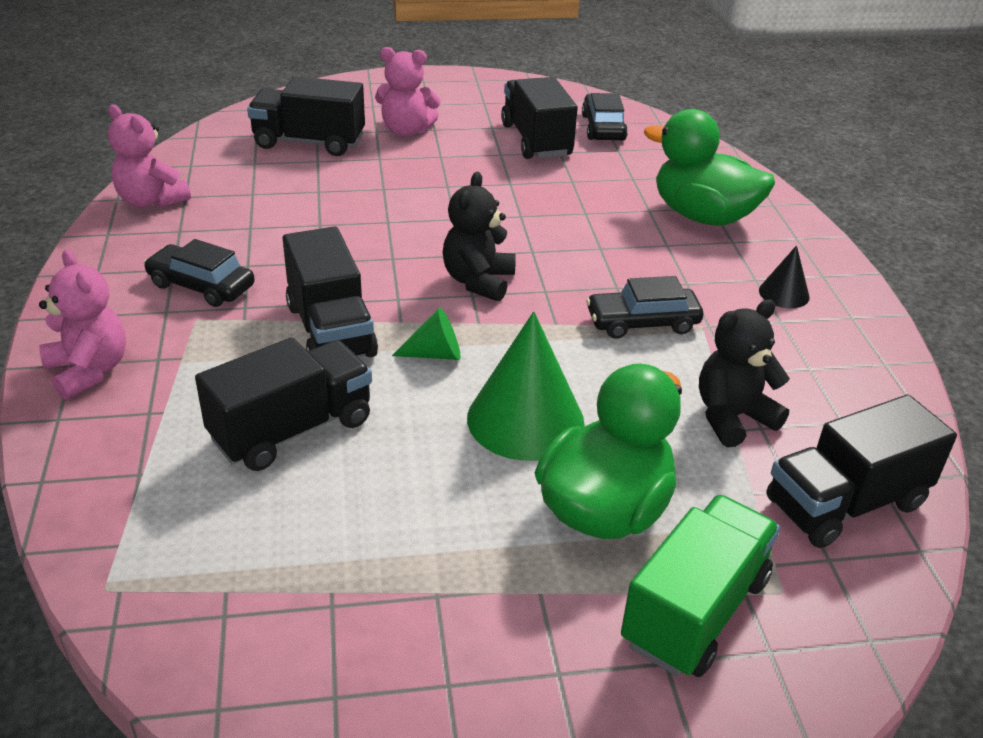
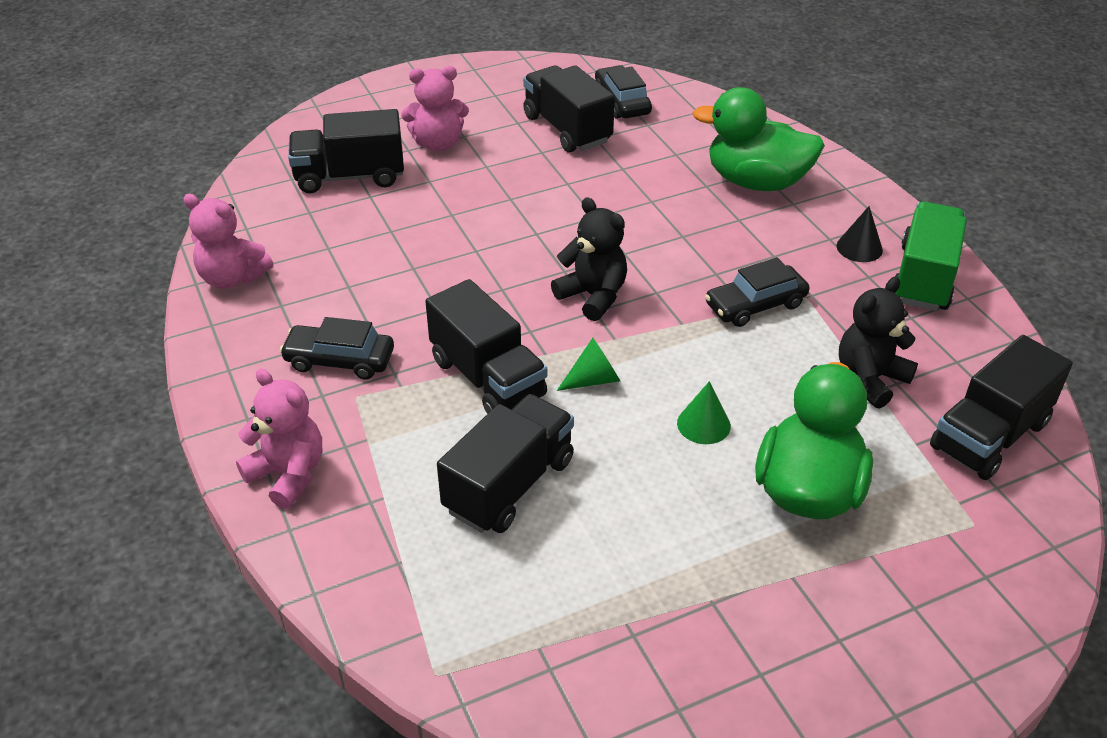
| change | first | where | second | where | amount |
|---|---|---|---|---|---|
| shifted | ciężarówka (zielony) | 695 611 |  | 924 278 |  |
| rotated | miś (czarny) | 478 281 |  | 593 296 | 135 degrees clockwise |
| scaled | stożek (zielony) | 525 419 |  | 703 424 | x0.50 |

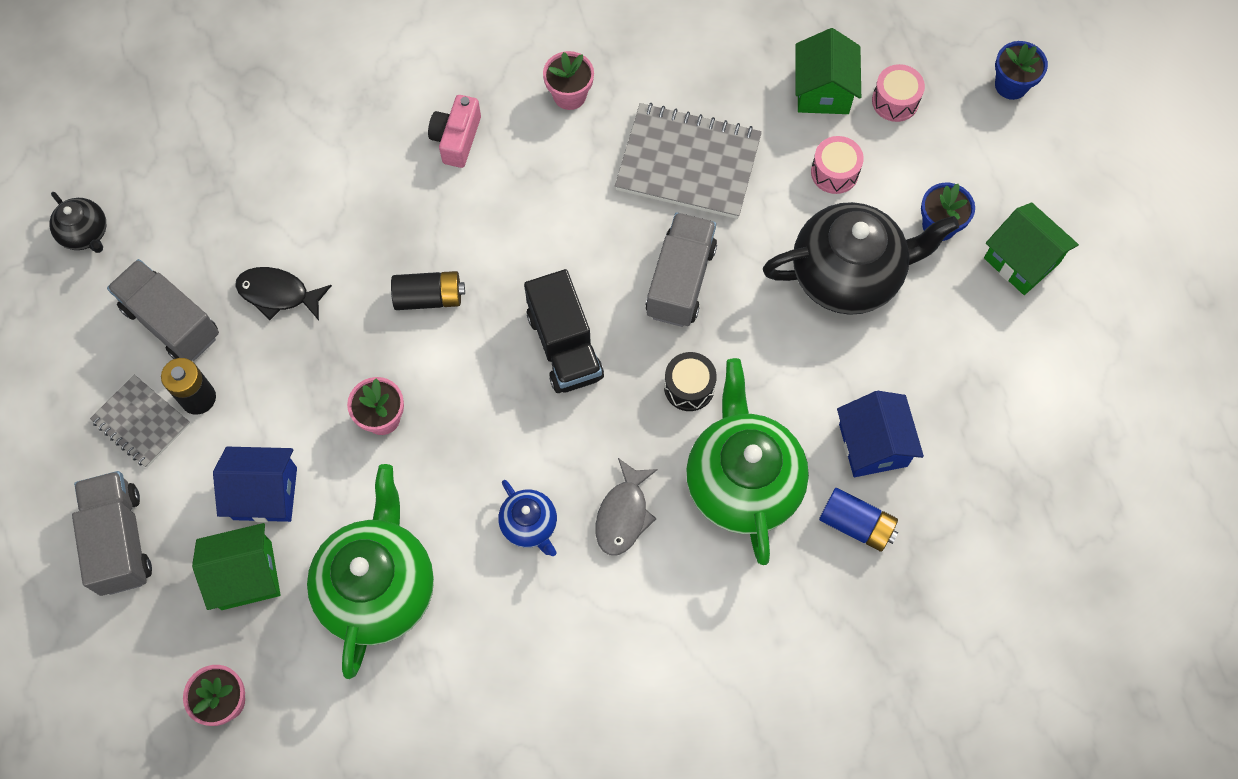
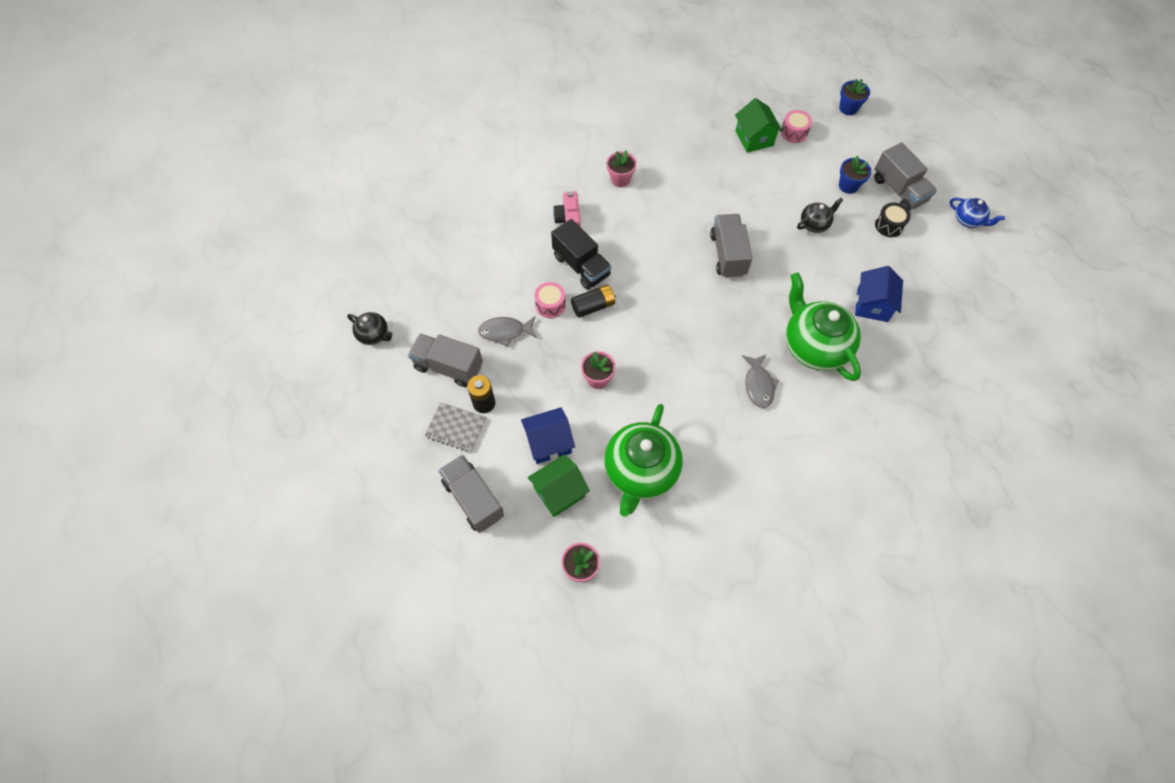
| change | first | where | second | where | amount |
|---|---|---|---|---|---|
| gone | zeszyt (szary) | 688 163 |  |  |  |
| gone | bateria (niebieski) | 856 524 |  |  |  |
| shifted | imbryk (niebieski) | 529 525 |  | 968 220 |  |
| shifted | ciężarówka (czarny) | 565 346 |  | 581 266 |  |
| shifted | bęben (czarny) | 689 387 |  | 889 225 |  |
| shifted | bęben (różowy) | 834 172 |  | 550 305 |  |
| swapped | domek (zielony) | 1021 260 | ciężarówka (szary) | 899 190 |  |
| repainted | ryba (czarny) | 278 294 | ryba (szary) | 505 331 |  |
| rotated | imbryk (zielony) | 378 587 |  | 640 471 | 150 degrees counterclockwise |
| rotated | domek (niebieski) | 873 445 |  | 872 304 | 45 degrees clockwise |
| scaled | imbryk (czarny) | 848 275 |  | 814 224 | x0.48 |

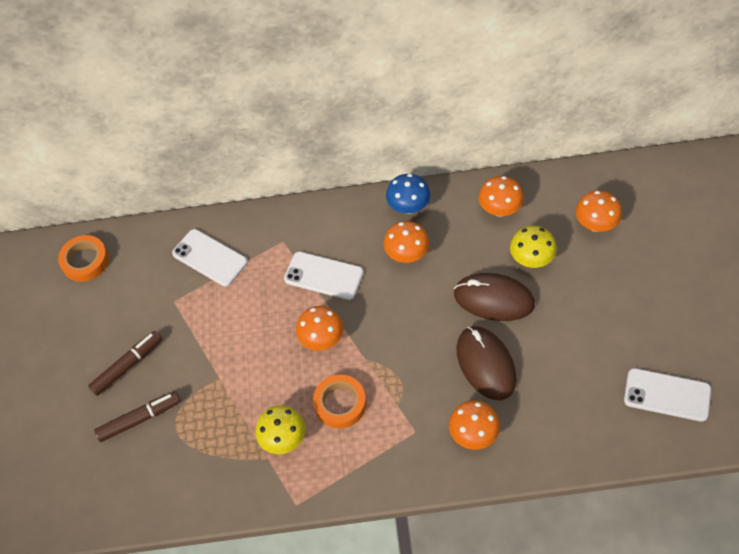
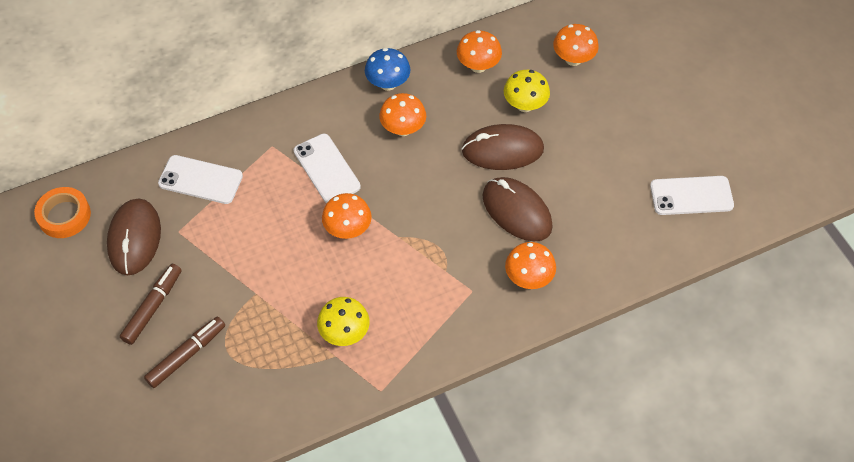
| change | first | where | second | where | amount |
|---|---|---|---|---|---|
| gone | taśma klejąca (pomarańczowy) | 340 404 |  |  |  |
| new |  |  | myszka (brązowy) | 134 238 |  |
| rotated | telefon (biały) | 323 276 |  | 327 169 | 60 degrees clockwise |

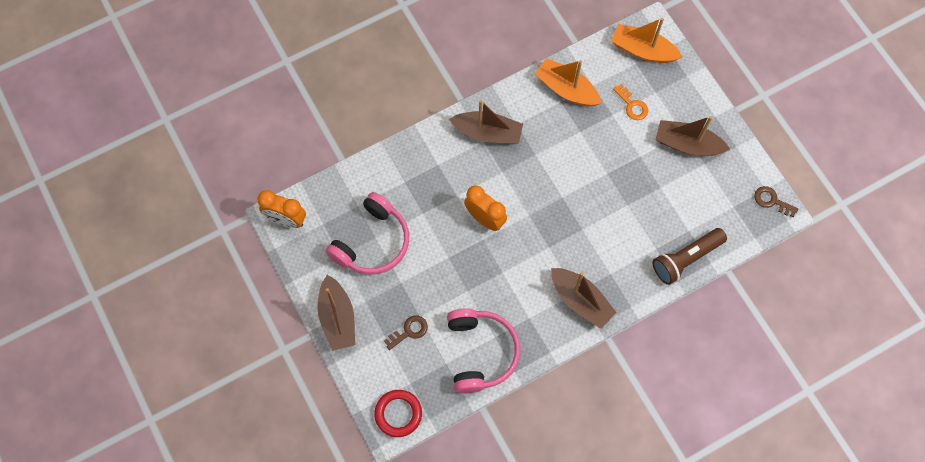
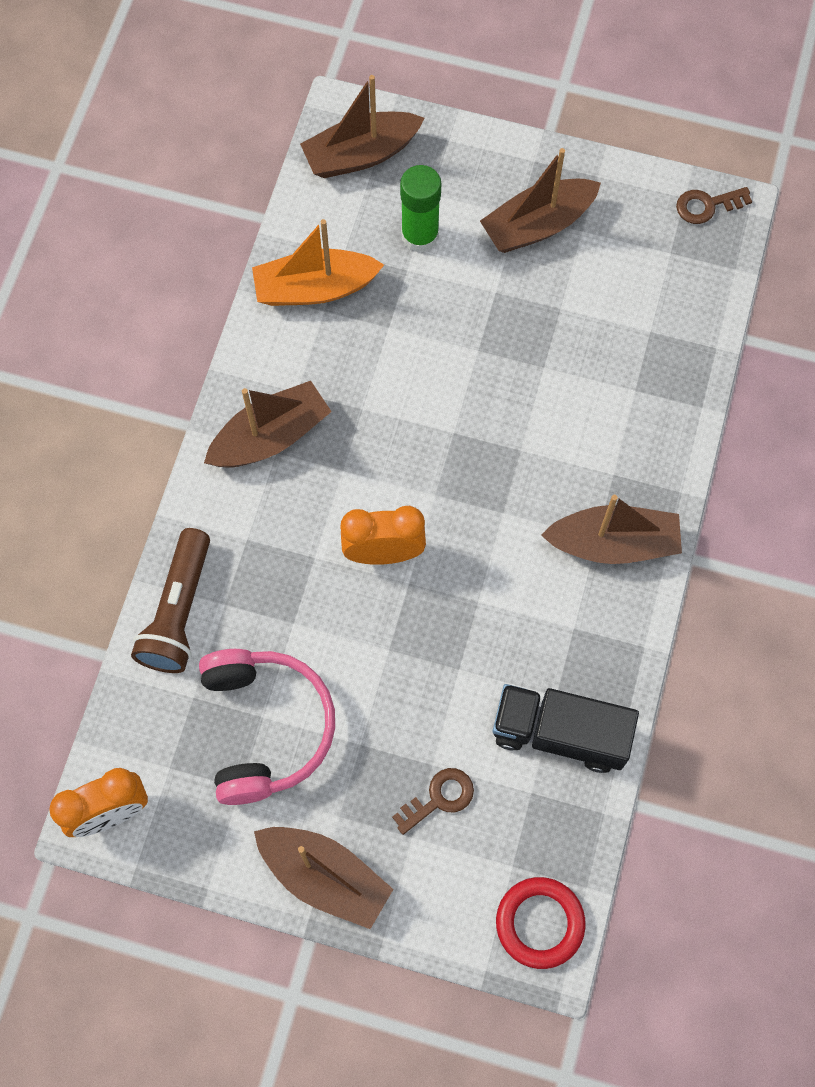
| change | first | where | second | where | amount |
|---|---|---|---|---|---|
| shifted | latarka (brązowy) | 686 259 |  | 179 611 |  |
| swapped | słuchawki (różowy) | 480 352 | ciężarówka (czarny) | 560 733 |  |
| swapped | klucz (pomarańczowy) | 632 105 | klej w sztyfcie (zielony) | 420 236 |  |
| repainted | łódka (pomarańczowy) | 642 50 | łódka (brązowy) | 361 154 |  |
| rotated | klucz (brązowy) | 409 331 |  | 439 798 | 45 degrees clockwise |

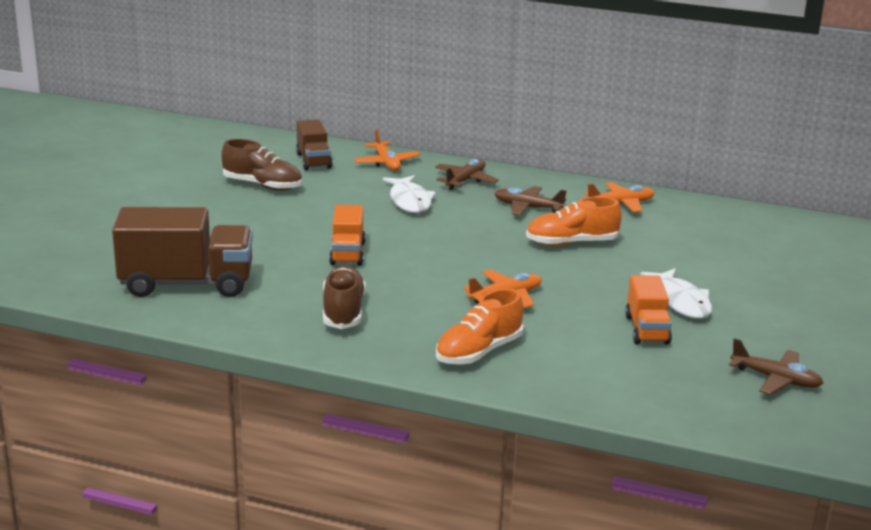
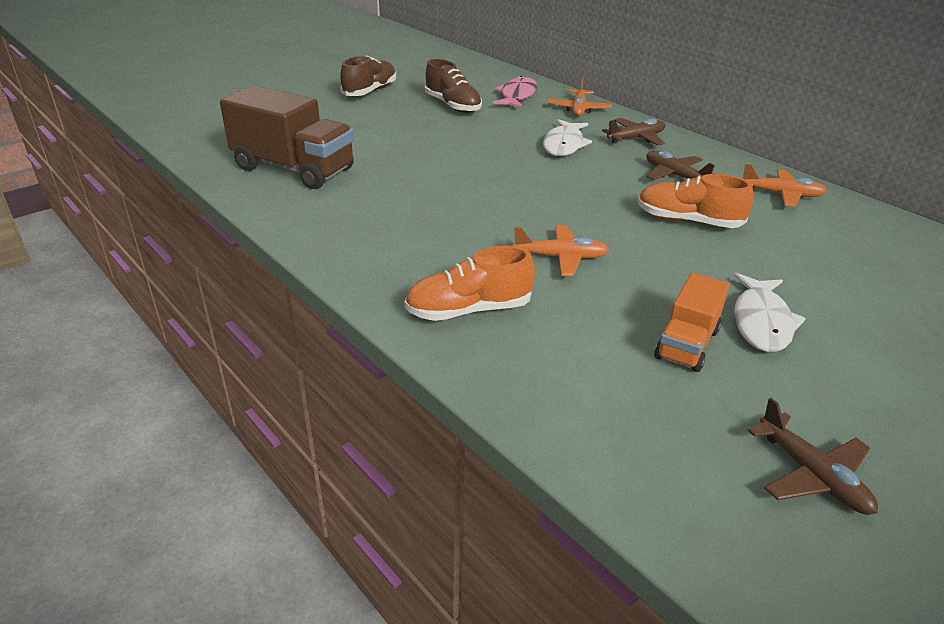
| change | first | where | second | where | amount |
|---|---|---|---|---|---|
| gone | ciężarówka (pomarańczowy) | 347 253 |  |  |  |
| shifted | but (brązowy) | 343 312 |  | 370 91 |  |
| swapped | ciężarówka (brązowy) | 313 161 | ryba (różowy) | 517 96 |  |

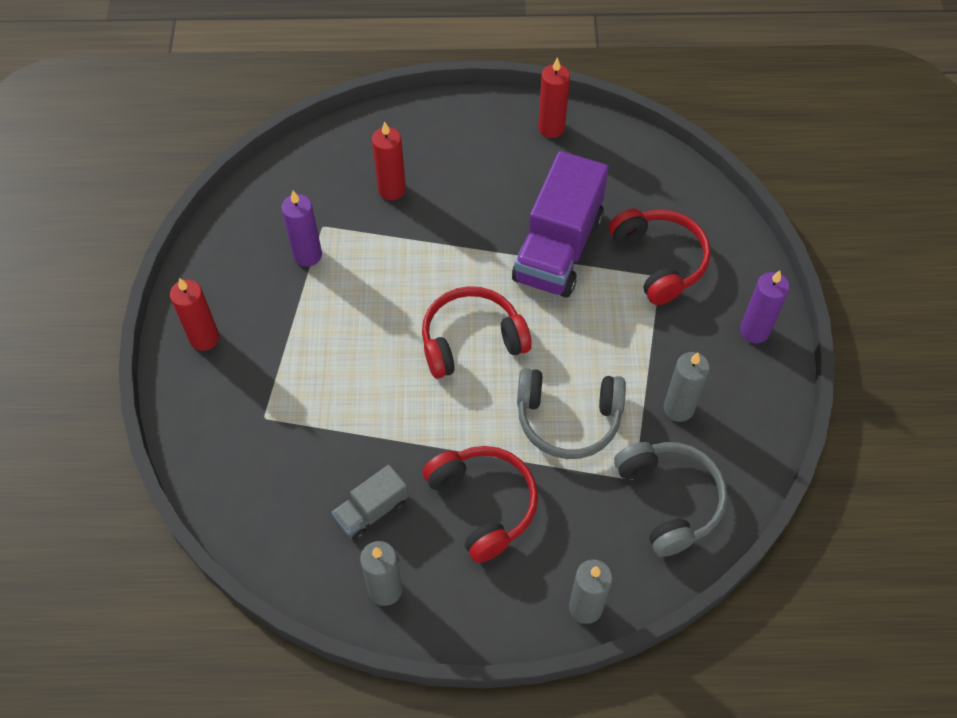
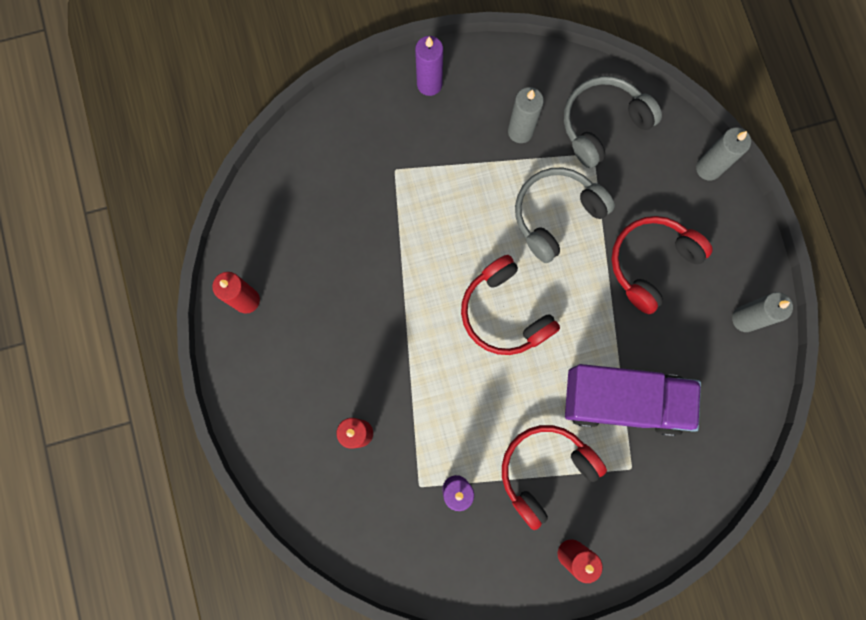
| change | first | where | second | where | amount |
|---|---|---|---|---|---|
| gone | ciężarówka (szary) | 371 511 |  |  |  |
| shifted | ciężarówka (fioletowy) | 558 248 |  | 623 401 |  |
| shifted | słuchawki (czerwony) | 659 261 |  | 545 471 |  |
| rotated | słuchawki (szary) | 568 419 |  | 556 215 | 120 degrees counterclockwise |

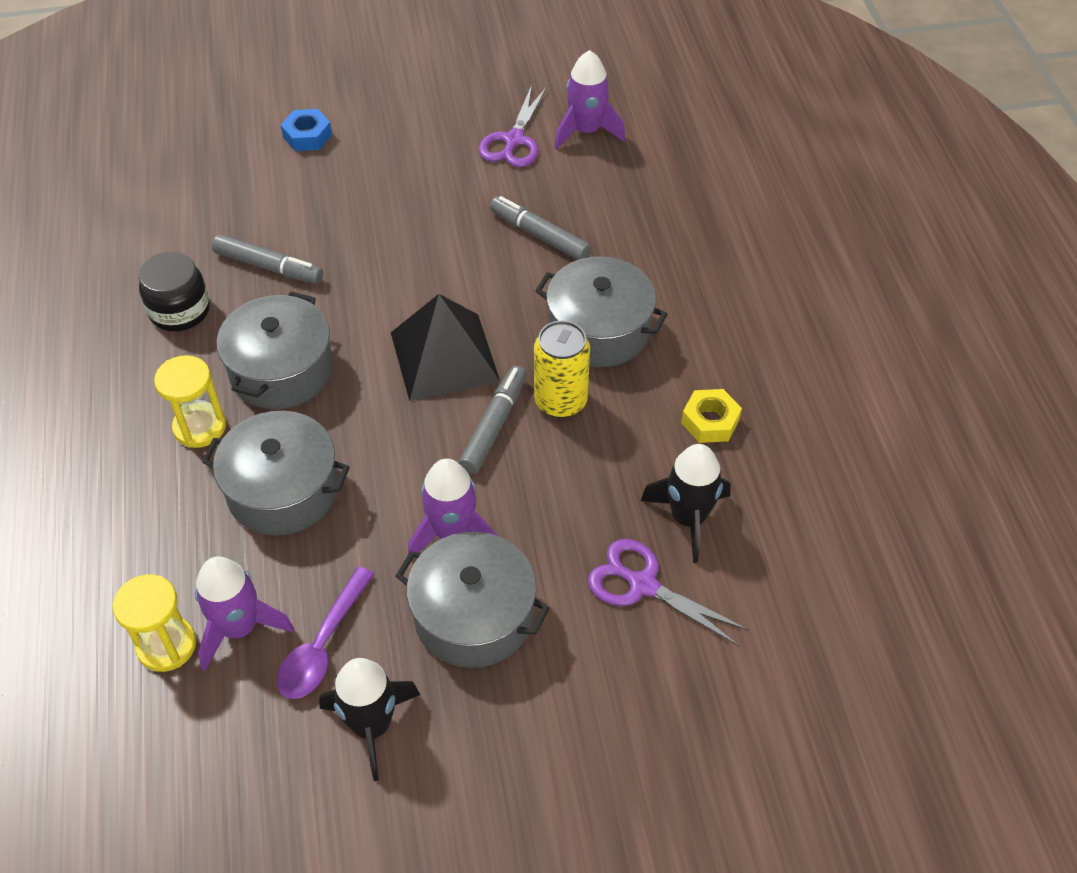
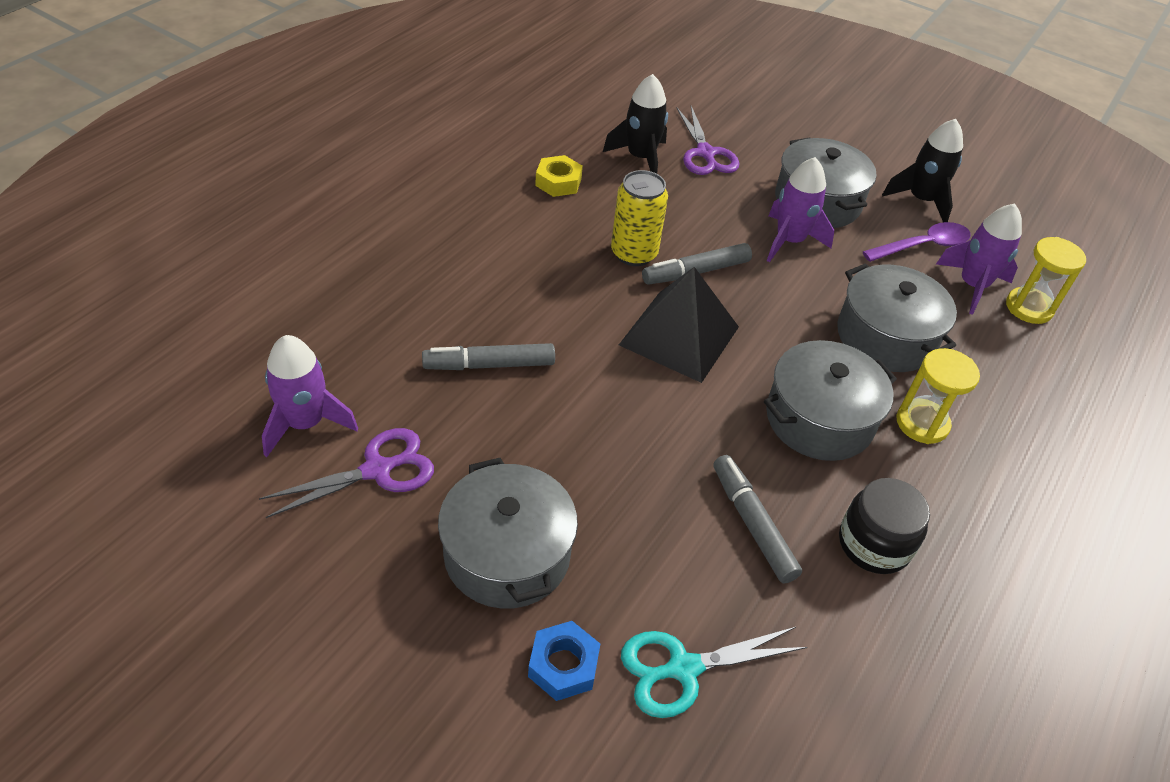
| change | first | where | second | where | amount |
|---|---|---|---|---|---|
| new |  |  | nożyczki (turkusowy) | 683 668 |  |
| shifted | garnek (szary) | 599 330 |  | 507 554 |  |
| rotated | flamaster (szary) | 539 235 |  | 489 365 | 90 degrees clockwise |

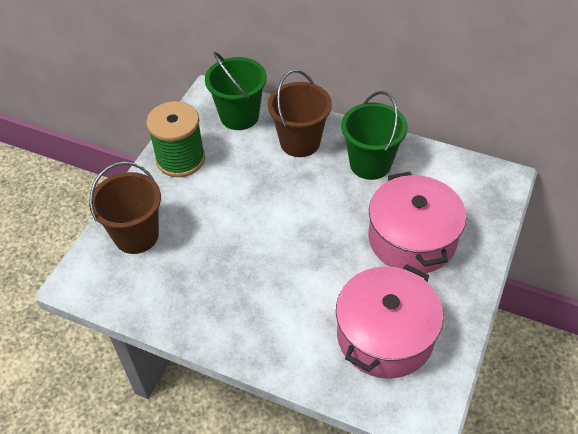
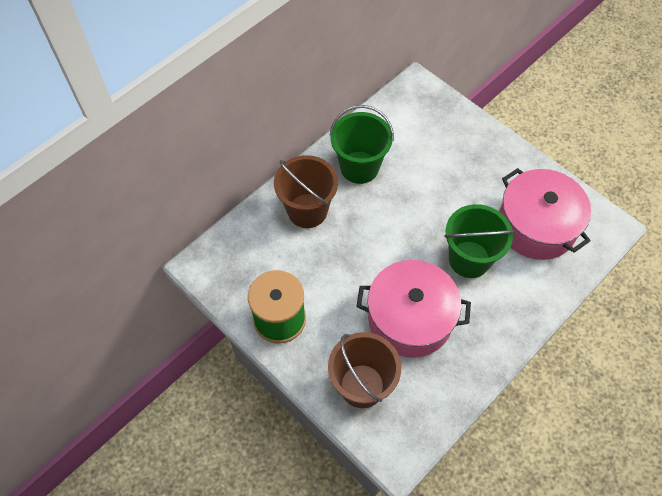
| change | first | where | second | where | amount |
|---|---|---|---|---|---|
| shifted | wiadro (zielony) | 239 116 |  | 469 259 |  |
| shifted | garnek (różowy) | 412 239 |  | 410 318 |  |

